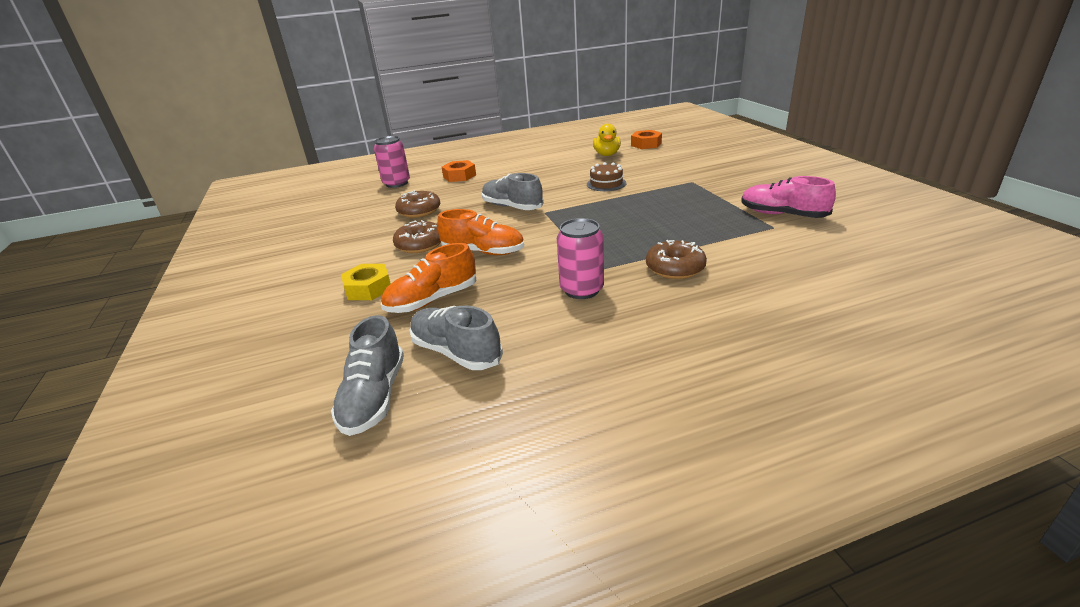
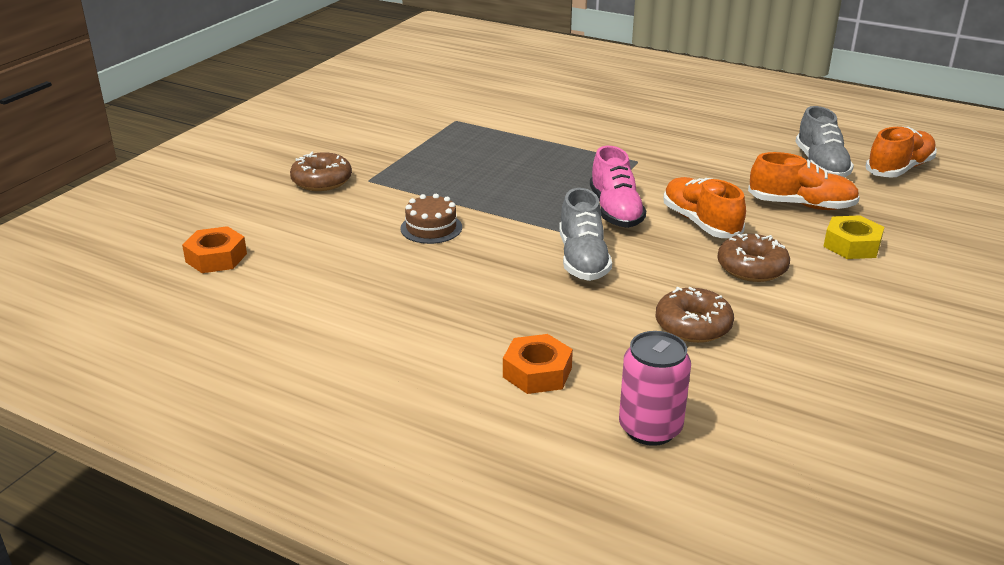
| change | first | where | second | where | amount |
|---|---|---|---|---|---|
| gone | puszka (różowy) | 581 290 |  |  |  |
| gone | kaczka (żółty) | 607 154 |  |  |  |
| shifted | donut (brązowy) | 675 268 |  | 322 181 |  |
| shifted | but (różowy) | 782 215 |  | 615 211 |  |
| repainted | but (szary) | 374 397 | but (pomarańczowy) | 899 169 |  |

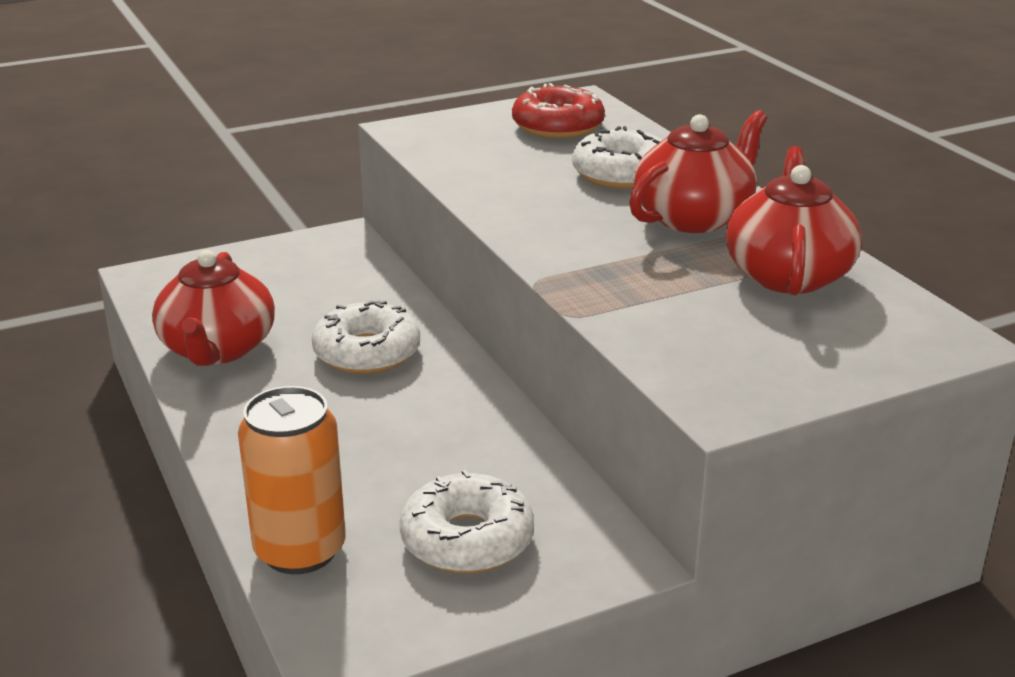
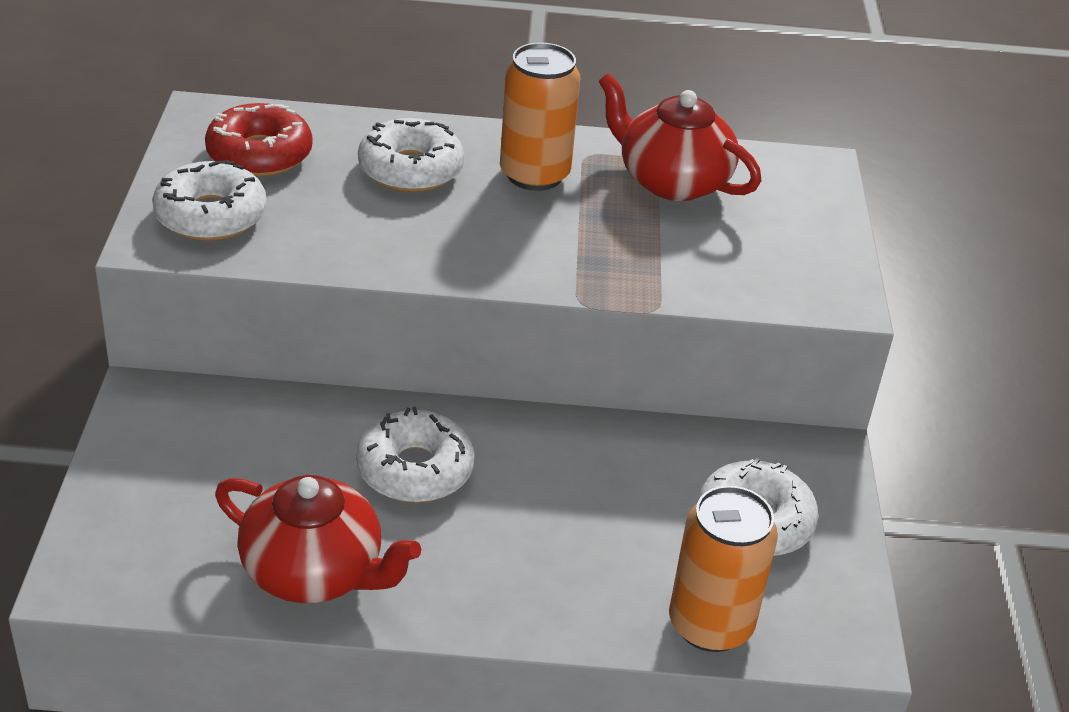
| change | first | where | second | where | amount |
|---|---|---|---|---|---|
| new |  |  | donut (biały) | 211 216 |  |
| swapped | imbryk (czerwony) | 694 217 | puszka (pomarańczowy) | 534 174 |  |

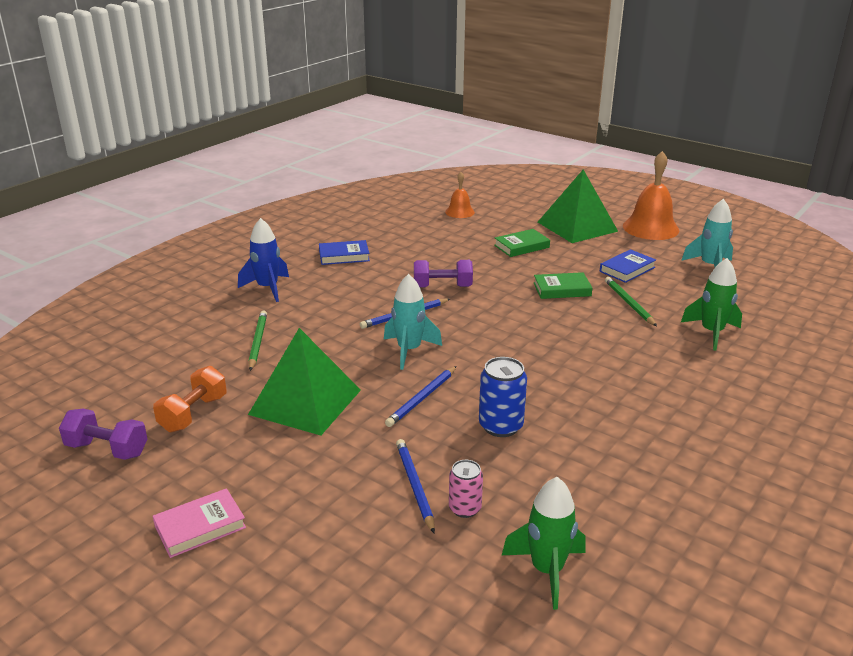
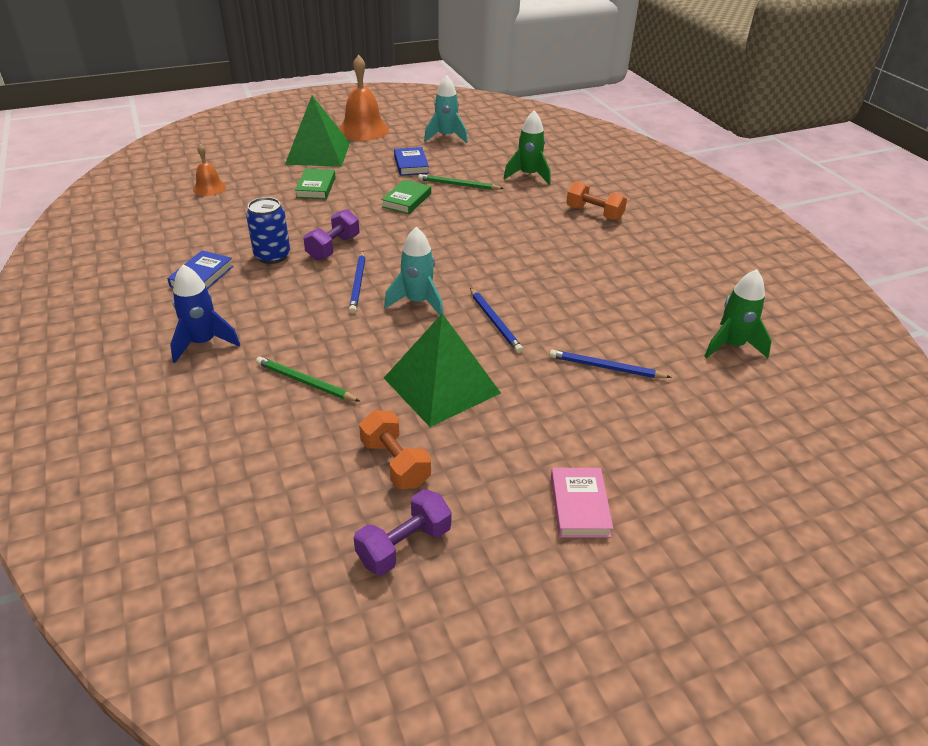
| change | first | where | second | where | amount |
|---|---|---|---|---|---|
| gone | puszka (różowy) | 465 508 |  |  |  |
| new |  |  | hantel (pomarańczowy) | 594 213 |  |
| shifted | puszka (niebieski) | 500 426 |  | 272 256 |  |

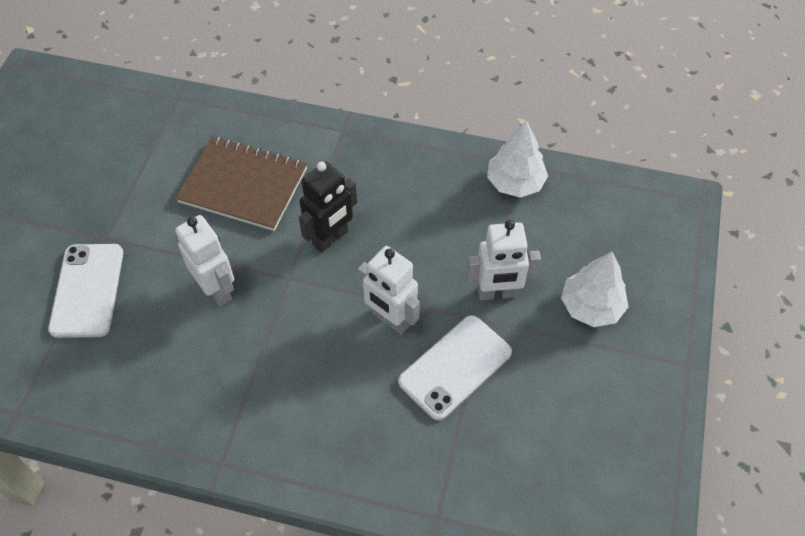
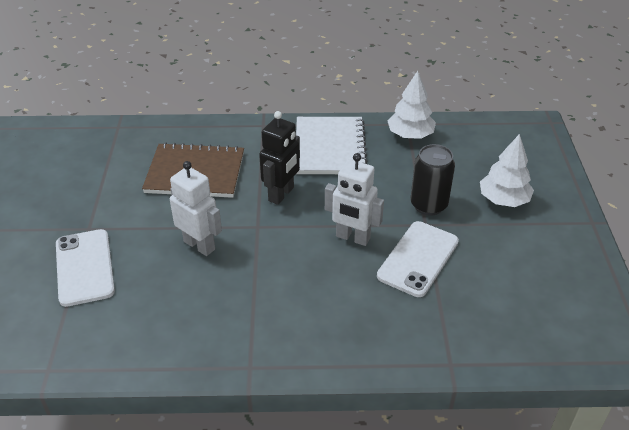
| change | first | where | second | where | amount |
|---|---|---|---|---|---|
| new |  |  | zeszyt (biały) | 329 147 |  |
| swapped | robot (biały) | 497 293 | puszka (czarny) | 428 205 |  |

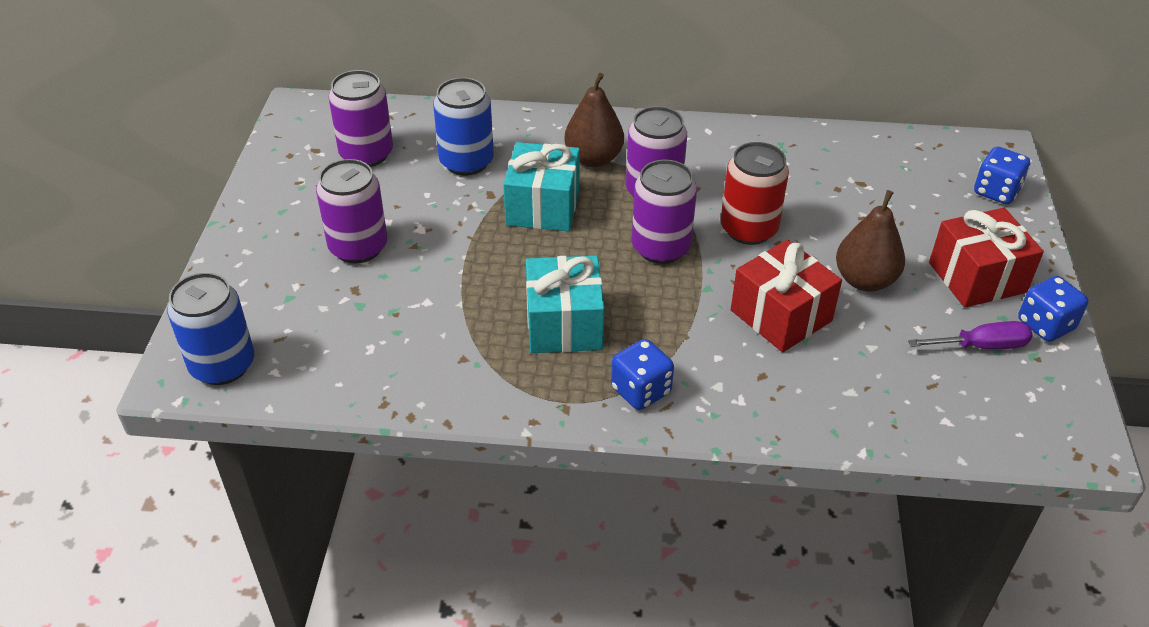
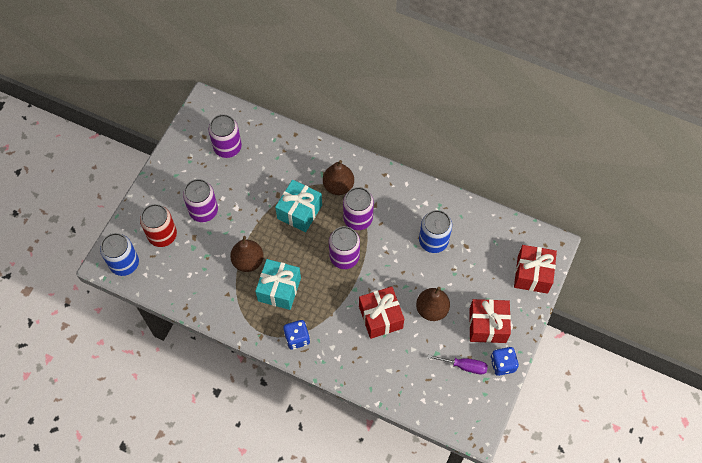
| change | first | where | second | where | amount |
|---|---|---|---|---|---|
| new |  |  | gruszka (brązowy) | 248 261 |  |
| shifted | puszka (niebieski) | 466 162 |  | 433 241 |  |
| shifted | puszka (czerwony) | 748 229 |  | 162 235 |  |
| swapped | kostka do gry (niebieski) | 996 192 | prezent (czerwony) | 532 274 |  |

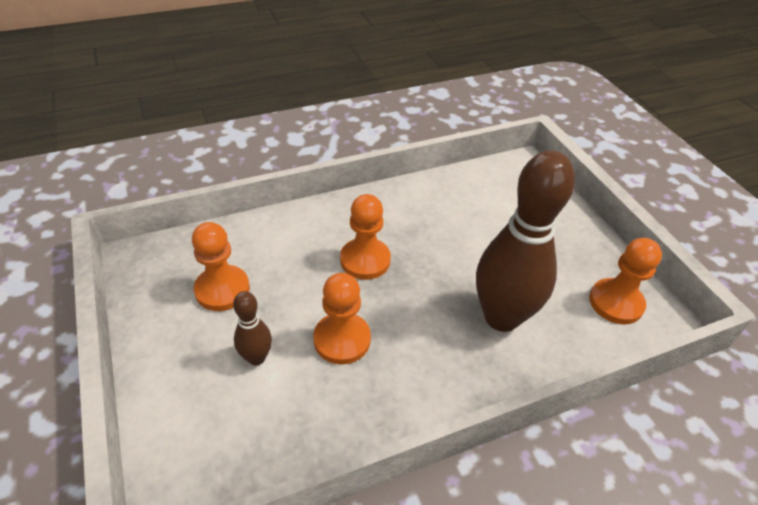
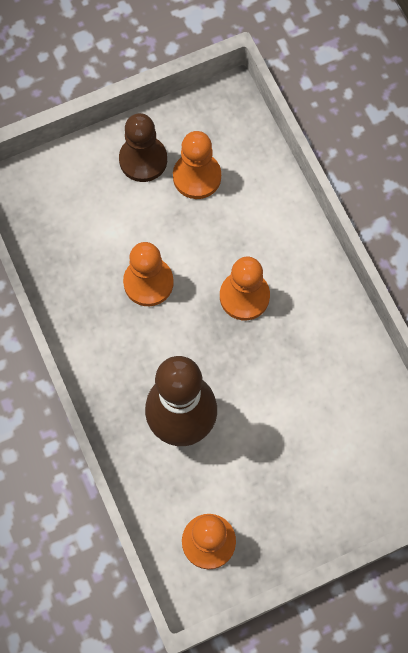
| change | first | where | second | where | amount |
|---|---|---|---|---|---|
| gone | kręgiel (brązowy) | 256 358 |  |  |  |
| new |  |  | pionek (brązowy) | 143 160 |  |

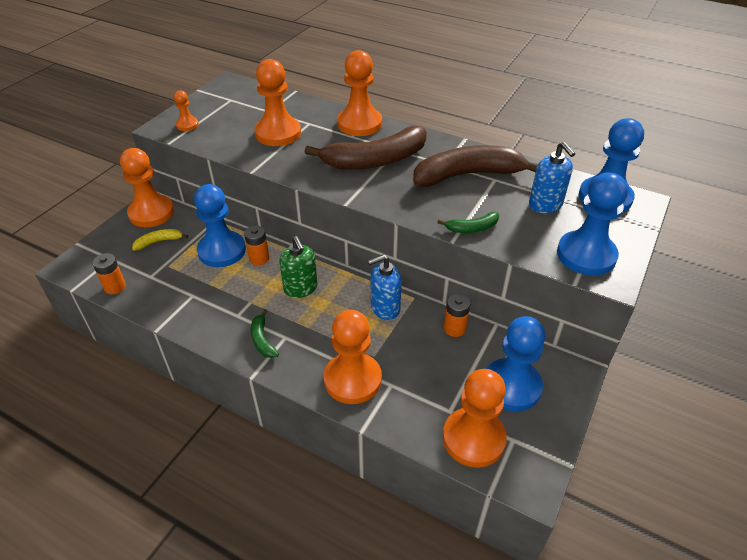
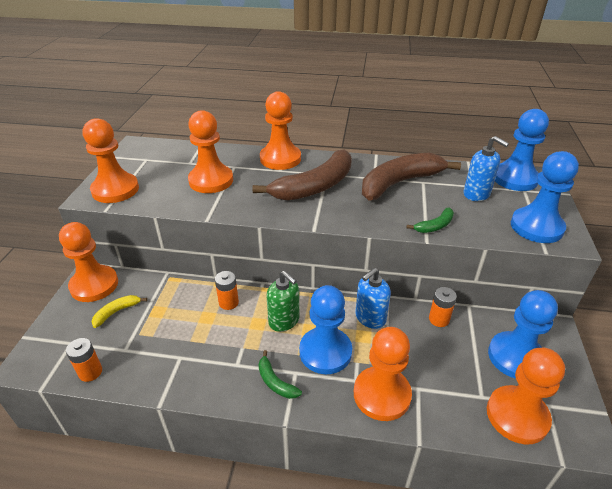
| change | first | where | second | where | amount |
|---|---|---|---|---|---|
| shifted | pionek (niebieski) | 222 251 |  | 325 352 |  |
| scaled | pionek (pomarańczowy) | 187 125 |  | 115 190 | x2.04 |

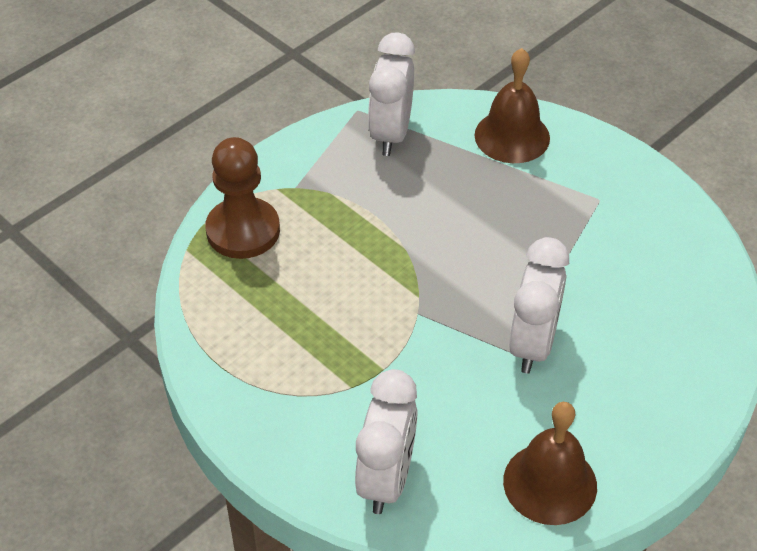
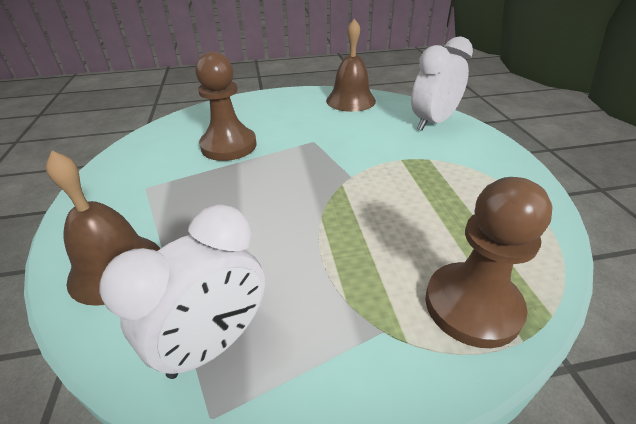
| change | first | where | second | where | amount |
|---|---|---|---|---|---|
| gone | budzik (biały) | 532 344 |  |  |  |
| new |  |  | pionek (brązowy) | 229 146 |  |

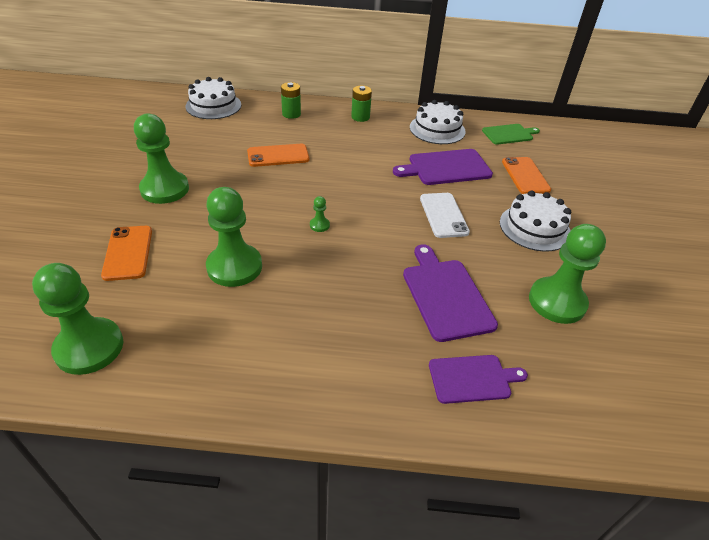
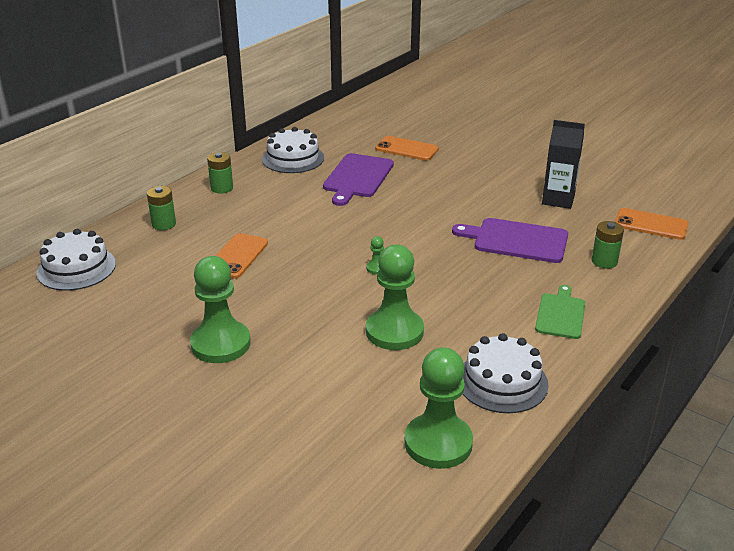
| change | first | where | second | where | amount |
|---|---|---|---|---|---|
| gone | telefon (biały) | 443 215 |  |  |  |
| shifted | telefon (pomarańczowy) | 128 253 |  | 651 224 |  |
| shifted | deska do krojenia (zielony) | 509 134 |  | 560 314 |  |
| shifted | tort (biały) | 534 227 |  | 502 381 |  |
| swapped | deska do krojenia (fioletowy) | 472 378 | bateria (zielony) | 604 261 |  |
| swapped | pionek (zielony) | 557 302 | karton mleka (czarny) | 558 200 |  |

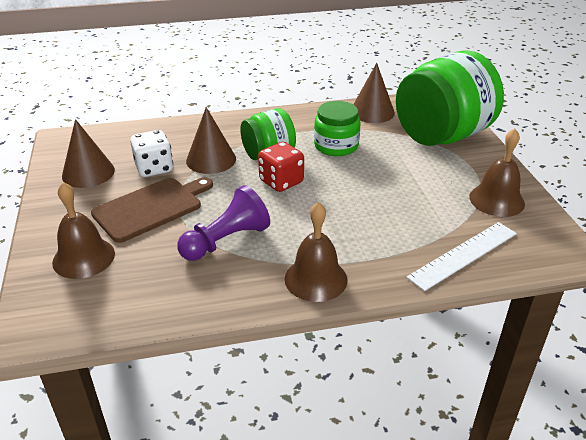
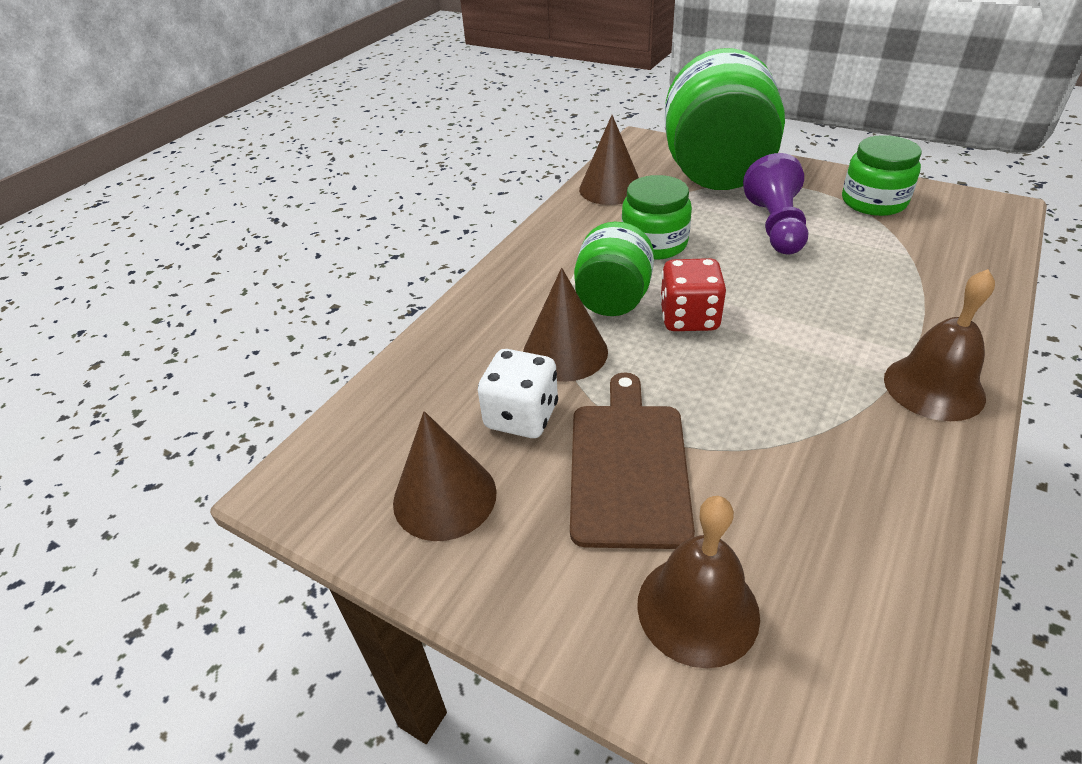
| change | first | where | second | where | amount |
|---|---|---|---|---|---|
| gone | linijka (biały) | 463 255 |  |  |  |
| shifted | pionek (fioletowy) | 226 240 |  | 775 226 |  |
| swapped | dzwonek (brązowy) | 496 200 | słoik (zielony) | 873 201 |  |

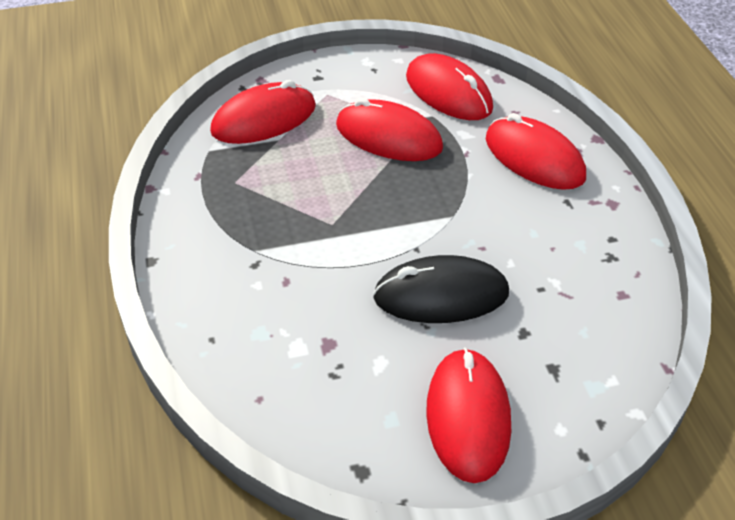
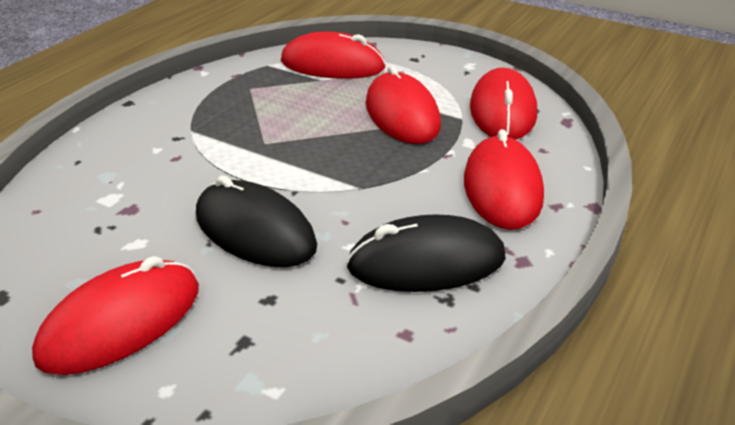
| change | first | where | second | where | amount |
|---|---|---|---|---|---|
| new |  |  | myszka (czarny) | 426 262 |  |

